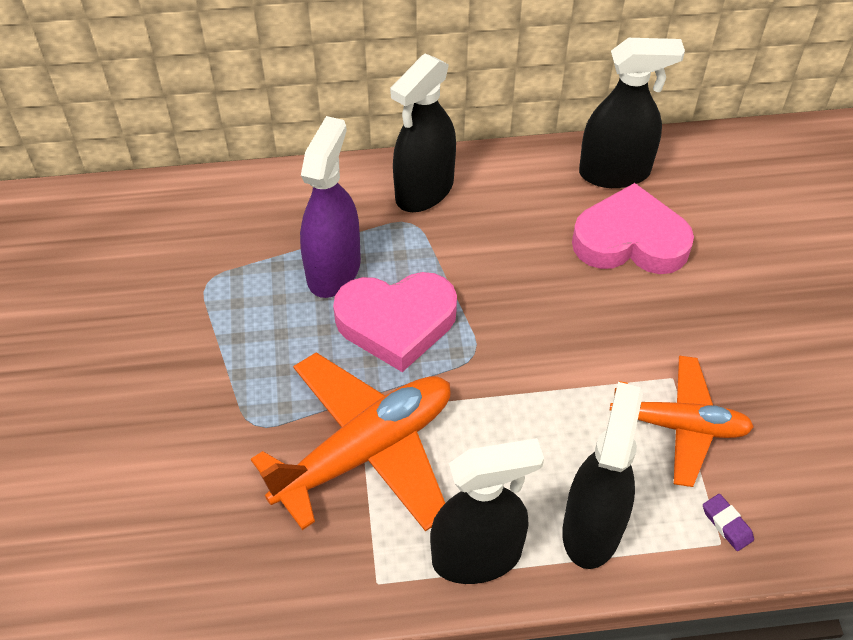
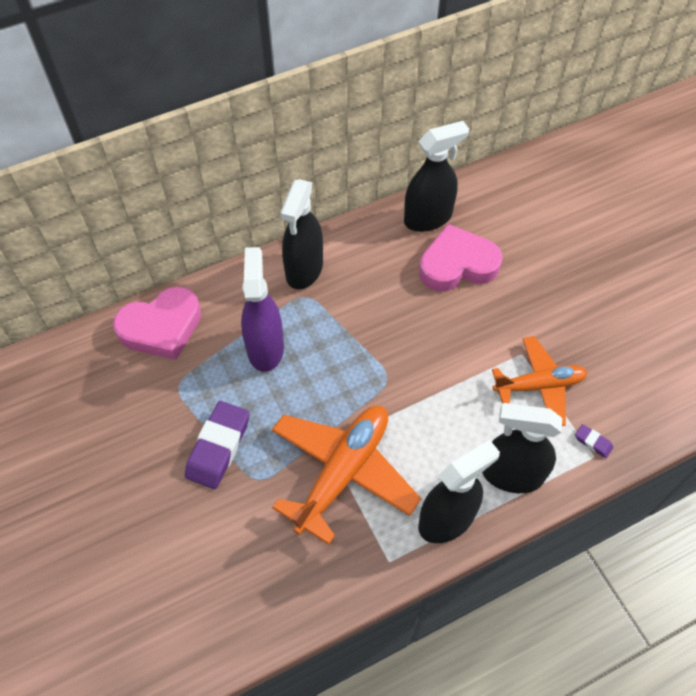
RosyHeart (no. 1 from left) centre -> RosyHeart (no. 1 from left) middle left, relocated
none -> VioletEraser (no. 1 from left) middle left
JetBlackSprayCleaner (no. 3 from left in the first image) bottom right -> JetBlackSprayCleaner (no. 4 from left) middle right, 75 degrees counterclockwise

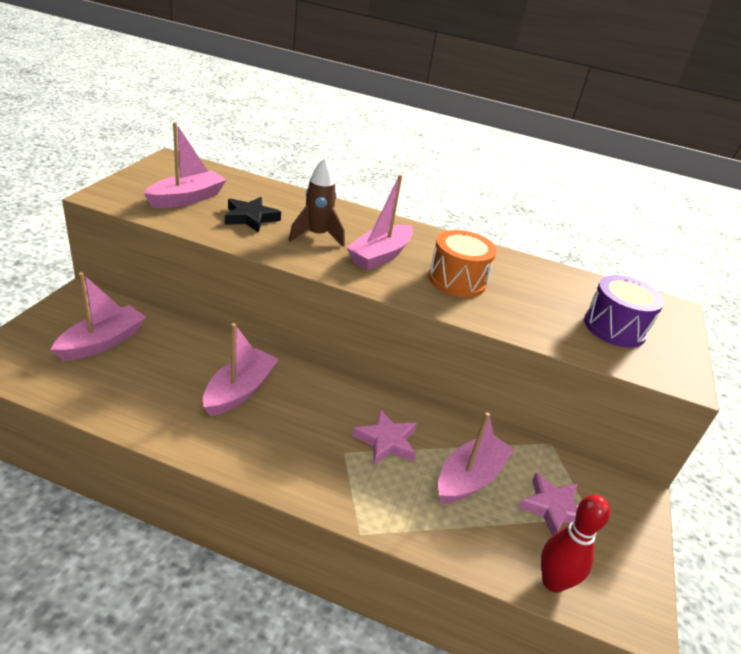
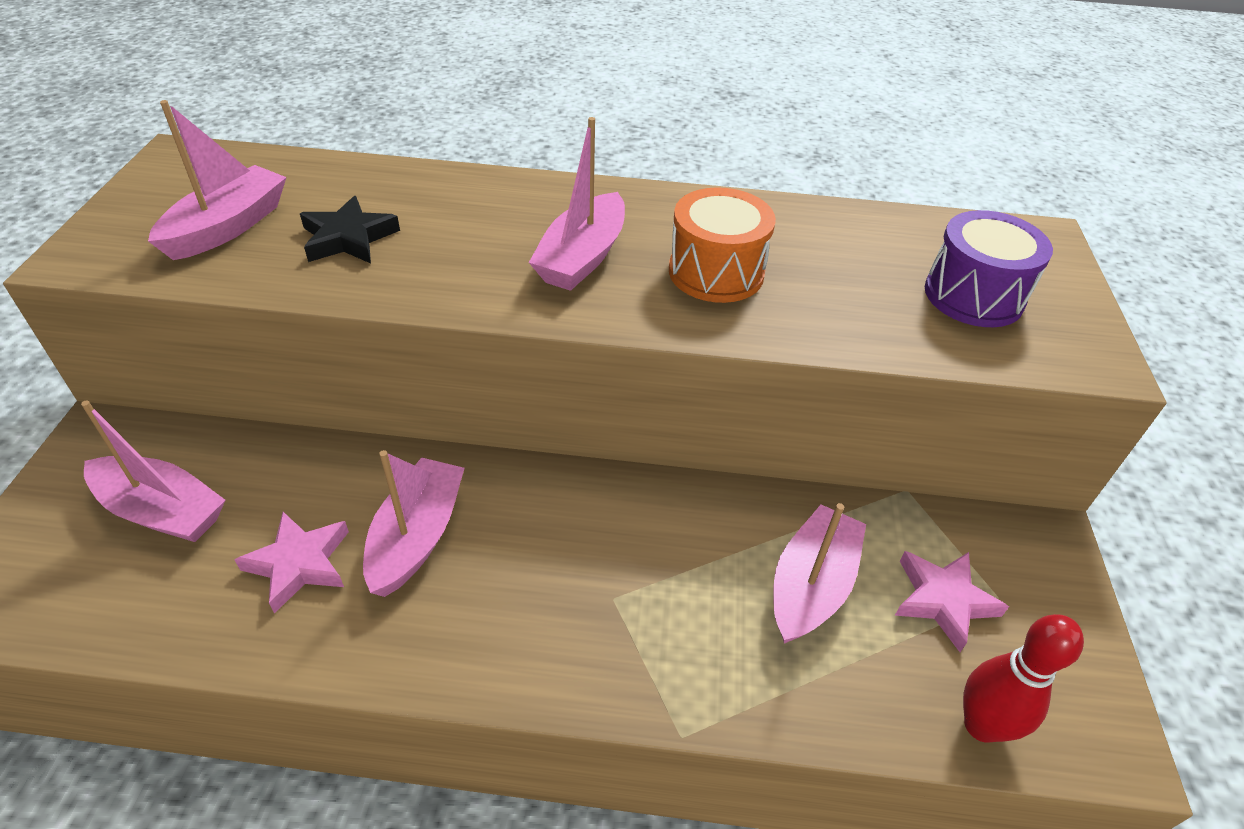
RosyBoat (no. 1 from left) middle left, 90 degrees clockwise
RosyStar (no. 1 from left) bottom centre -> RosyStar (no. 1 from left) bottom left, relocated
BrownSpaceship top centre -> none

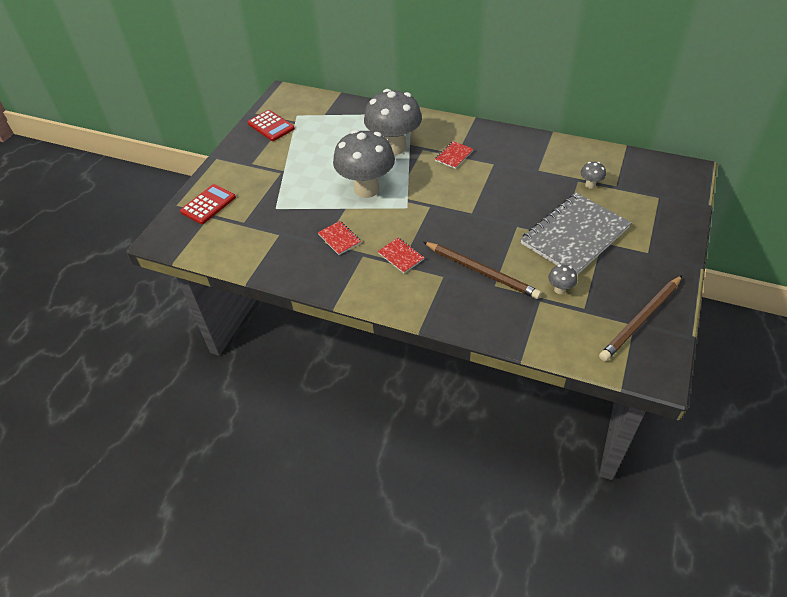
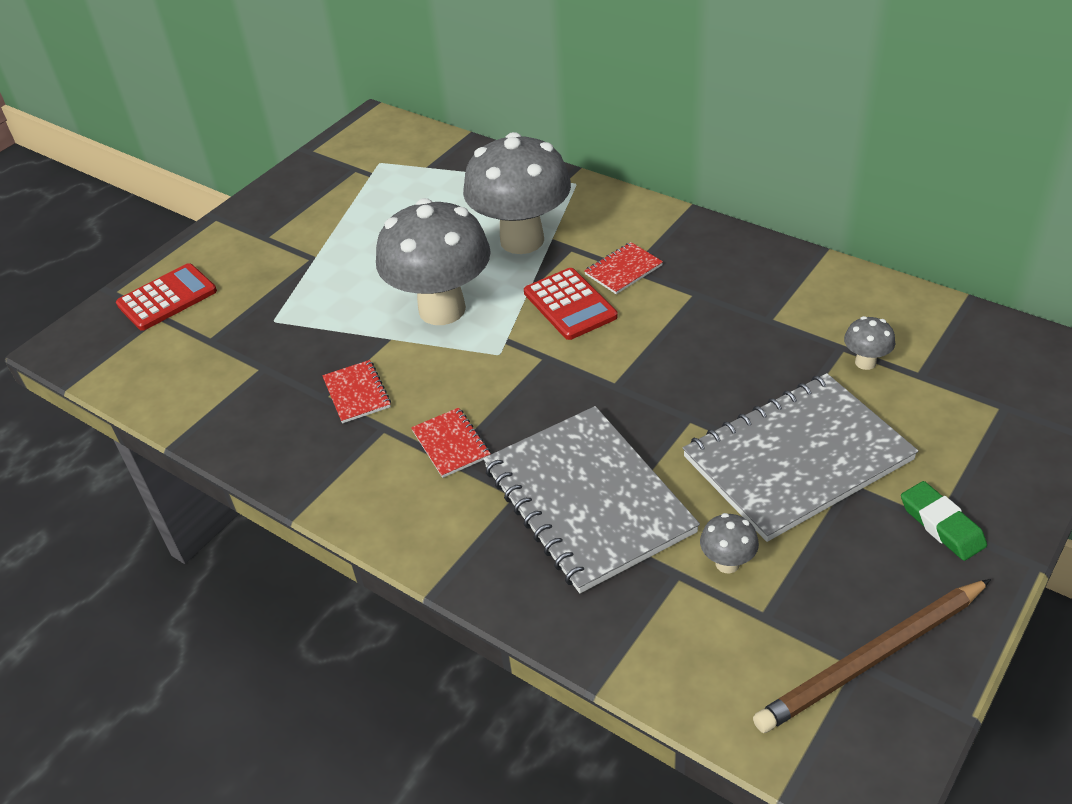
BrownPencil (no. 1 from left) centre -> GrayExerciseBook (no. 1 from left) centre
RedAddingMachine (no. 2 from left) top centre -> RedAddingMachine (no. 2 from left) centre, relocated
none -> EmeraldEraser middle right

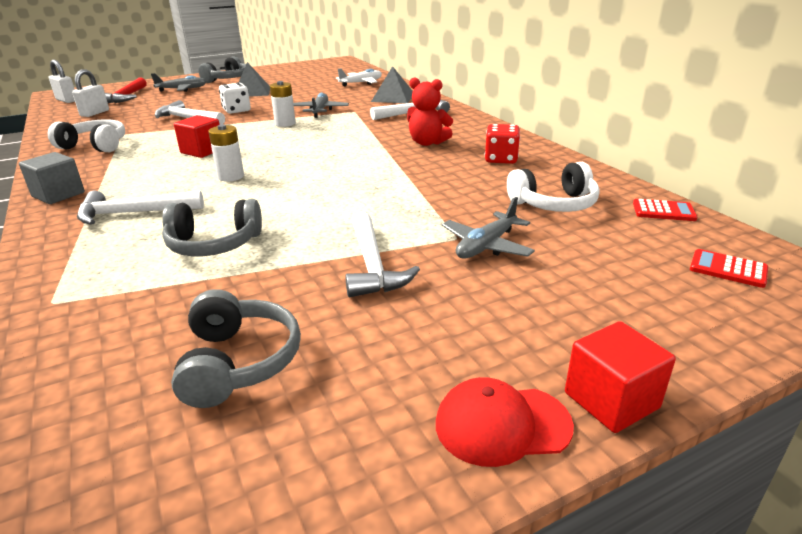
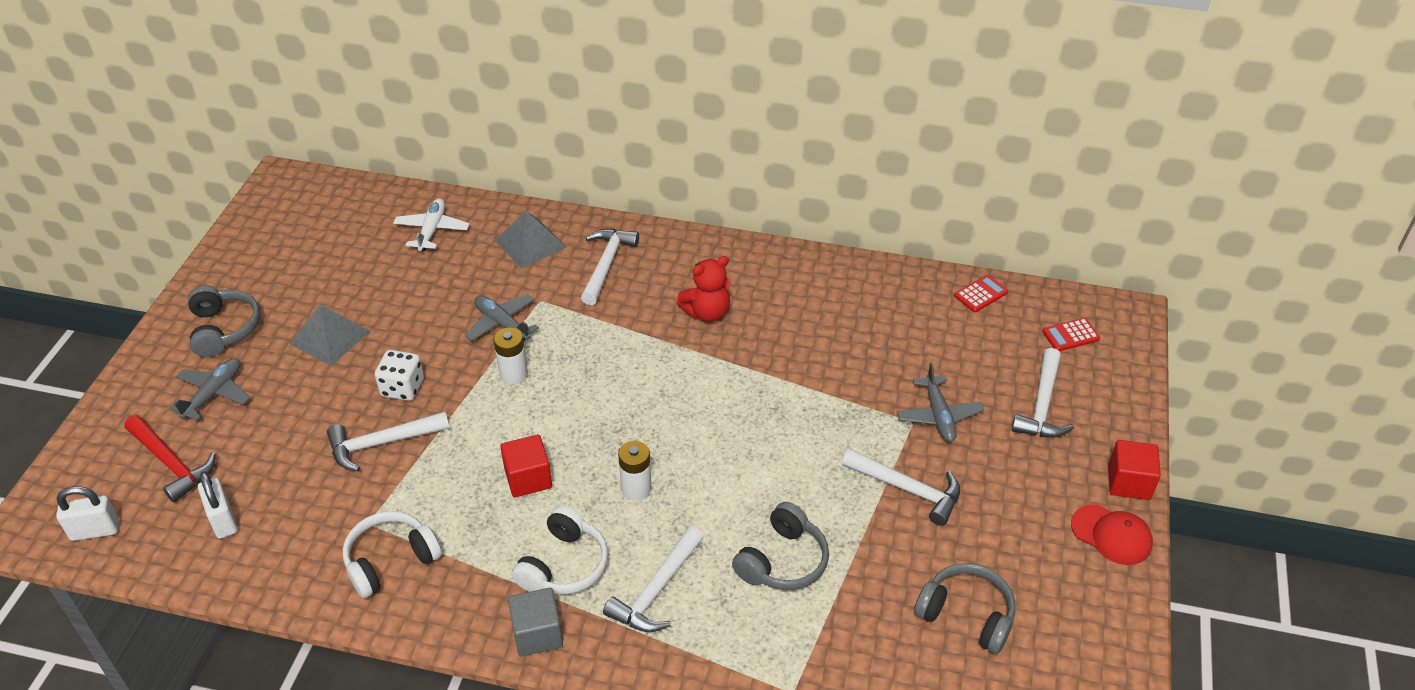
PureWhiteHeadset (no. 2 from left) middle right -> PureWhiteHeadset (no. 2 from left) bottom centre, relocated
none -> PureWhiteHammer (no. 5 from left) middle right
RedBaseballCap bottom centre -> RedBaseballCap bottom right, 90 degrees counterclockwise
RedGameDie top centre -> none

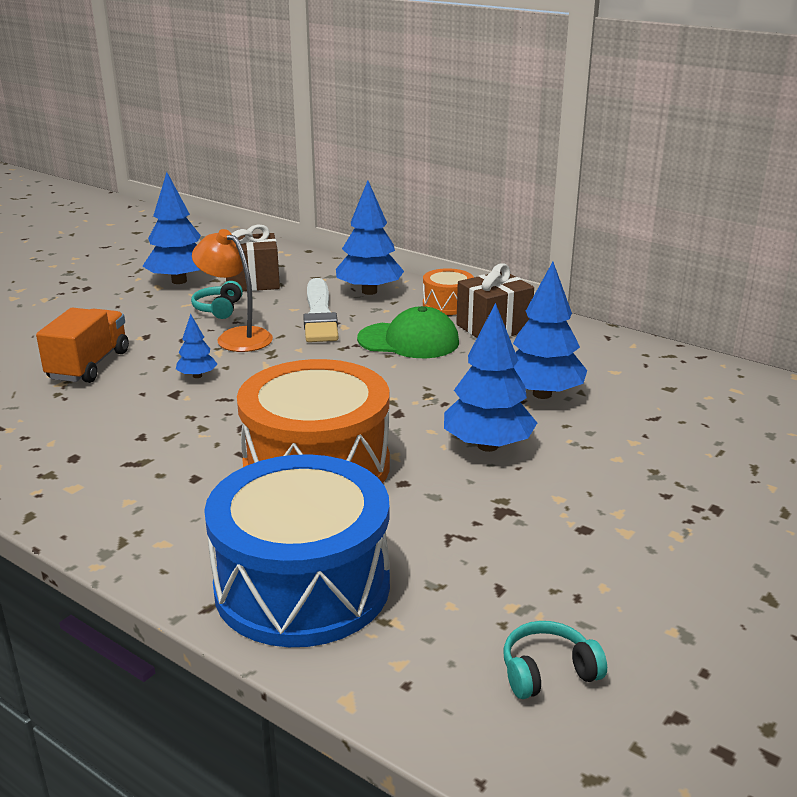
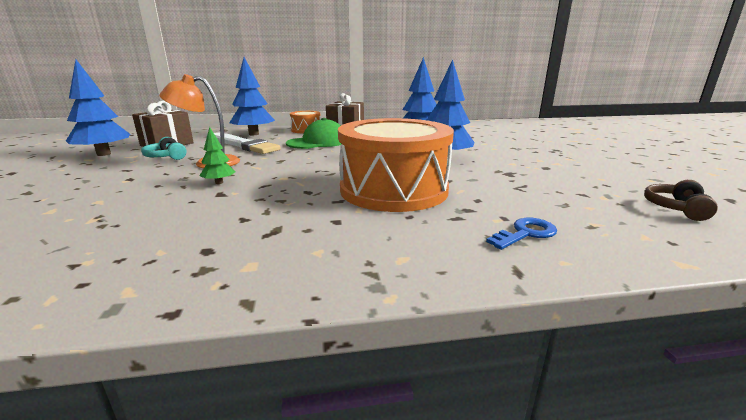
BlueFirTree (no. 2 from left) middle left -> EmeraldFirTree middle left
BlueToyDrum bottom centre -> BlueDoorKey middle right
TurquoiseHeadset (no. 2 from left) bottom right -> BrownHeadset middle right
OrangeColouredToyTruck middle left -> none

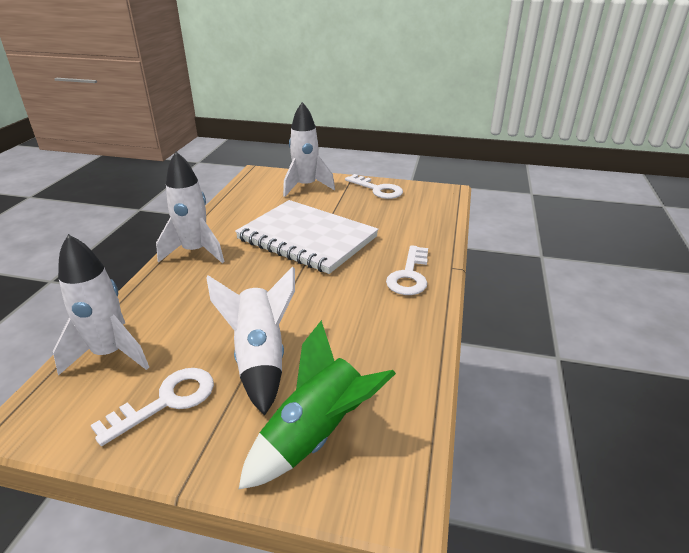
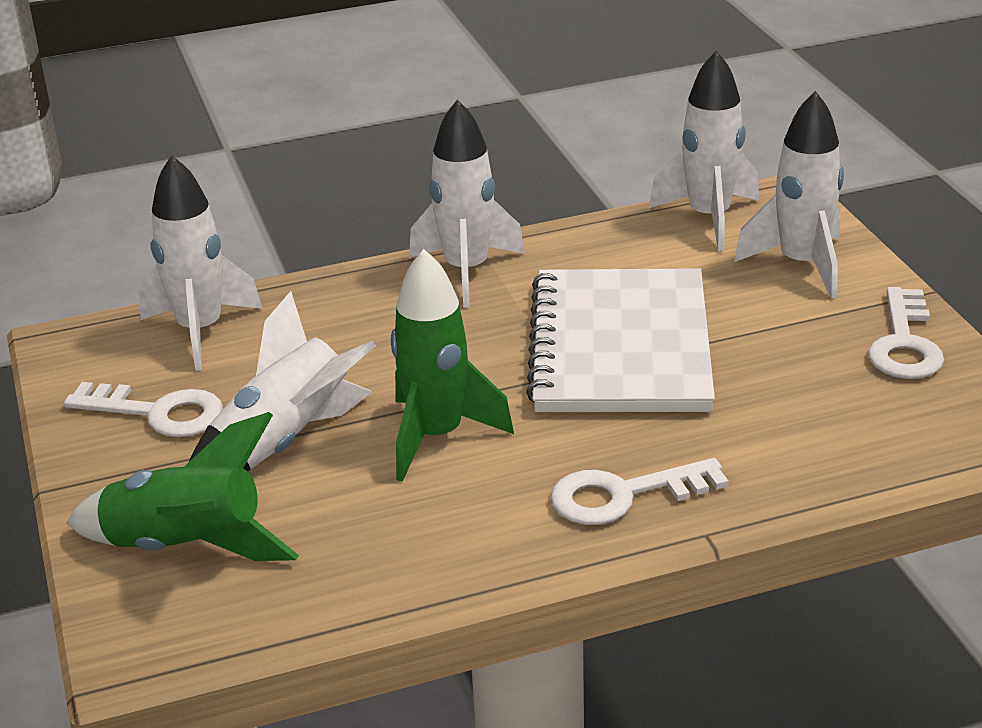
none -> EmeraldSpaceship (no. 2 from left) centre
none -> PureWhiteSpaceship (no. 4 from left) top right

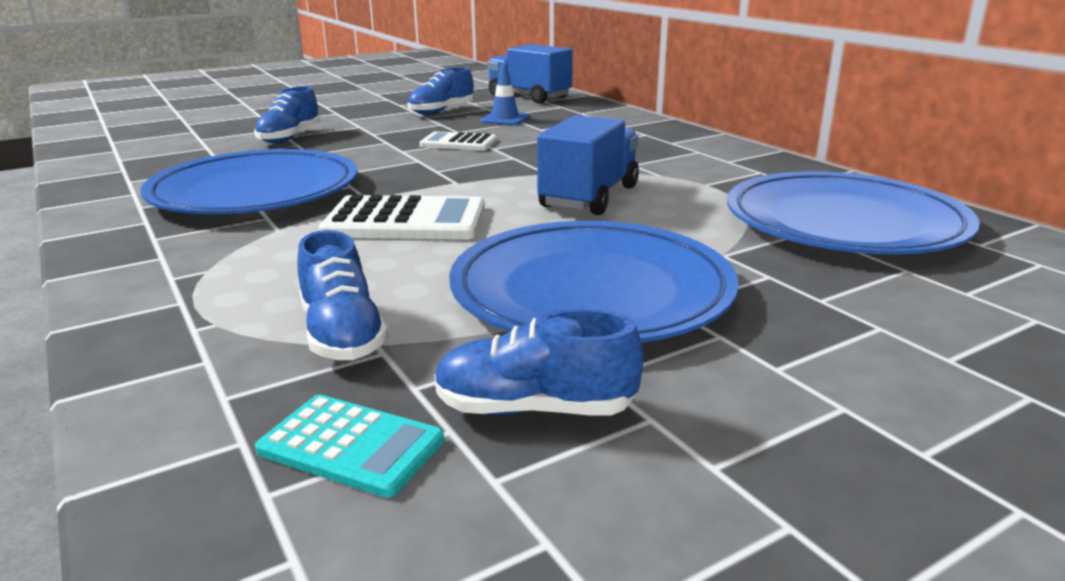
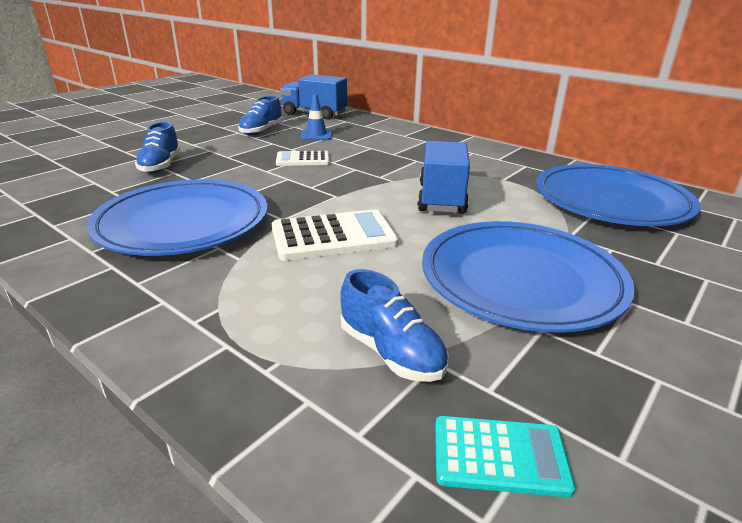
BlueShoe (no. 4 from left) centre -> none

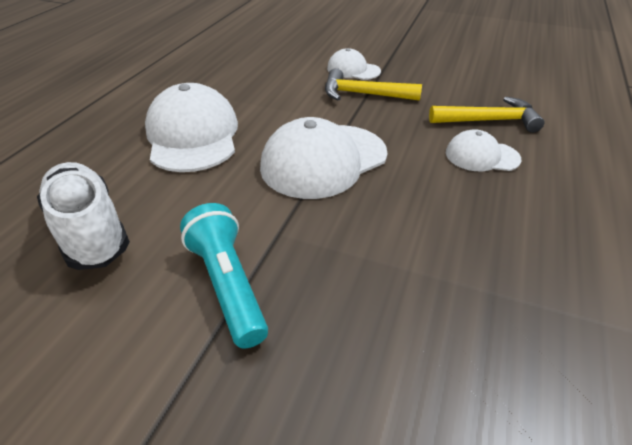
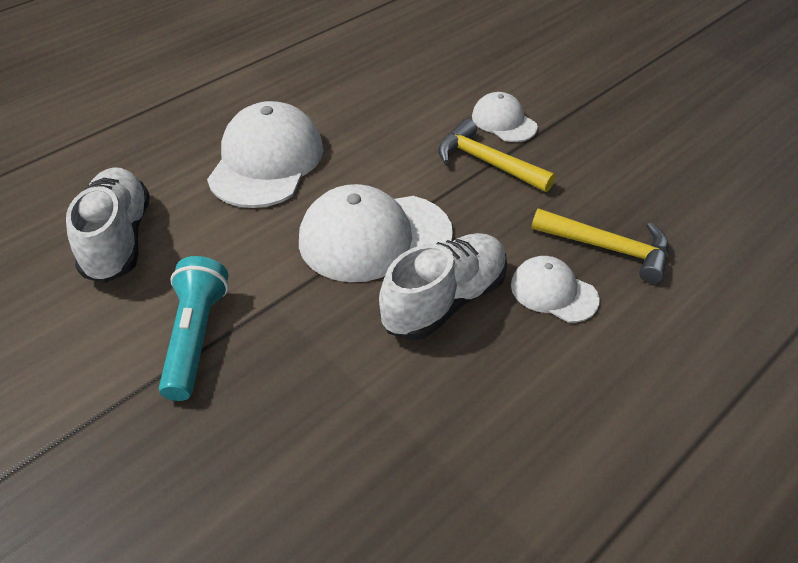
none -> PureWhiteShoe (no. 2 from left) centre

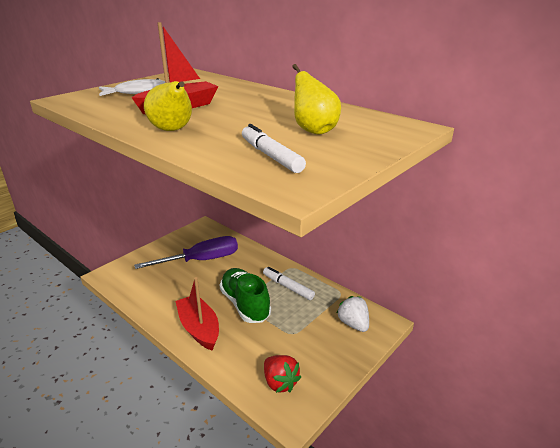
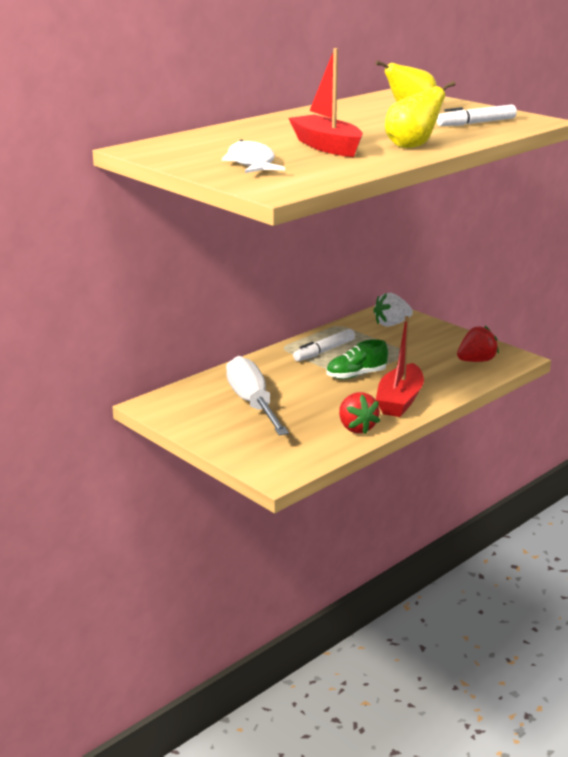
VioletFlatScrewdriver middle left -> PureWhiteFlatScrewdriver centre
EmeraldShoe centre, x0.65
none -> RedToyStrawberry (no. 1 from left) centre
RedBoat (no. 2 from left) bottom centre -> RedBoat (no. 2 from left) middle right, 45 degrees counterclockwise

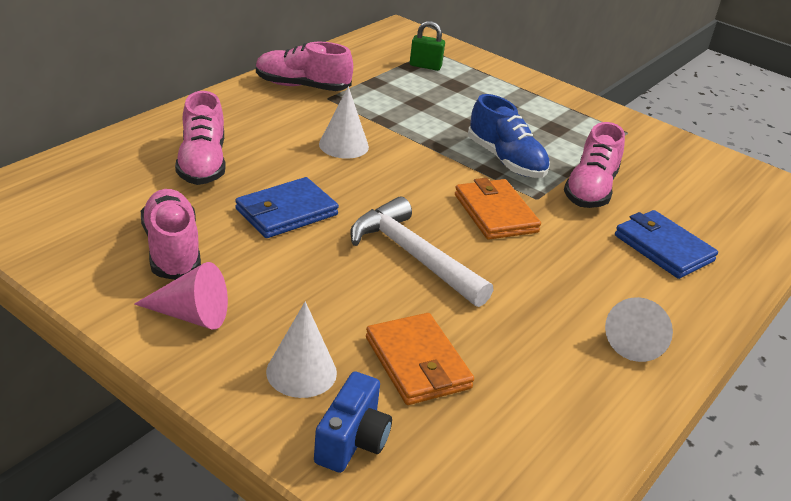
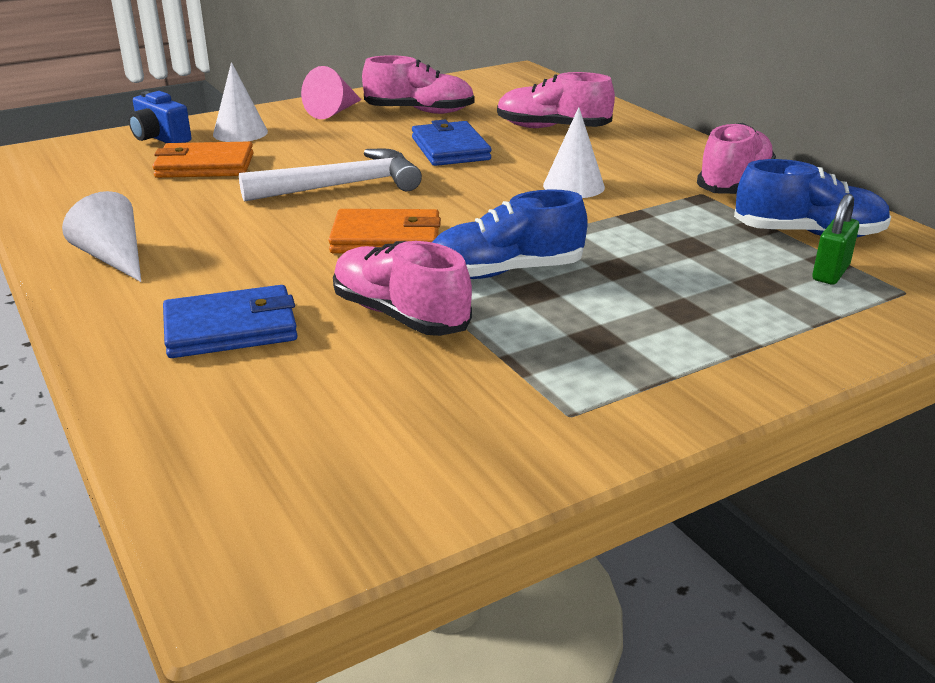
none -> BlueShoe (no. 2 from left) top right

